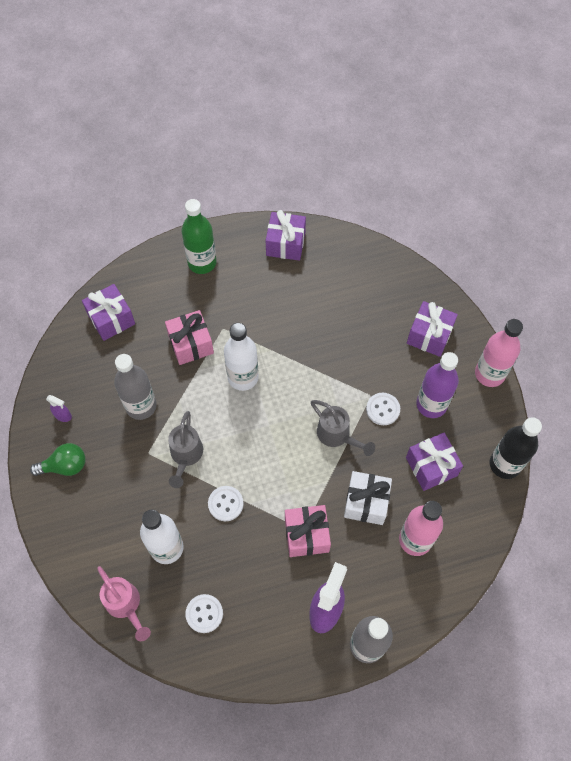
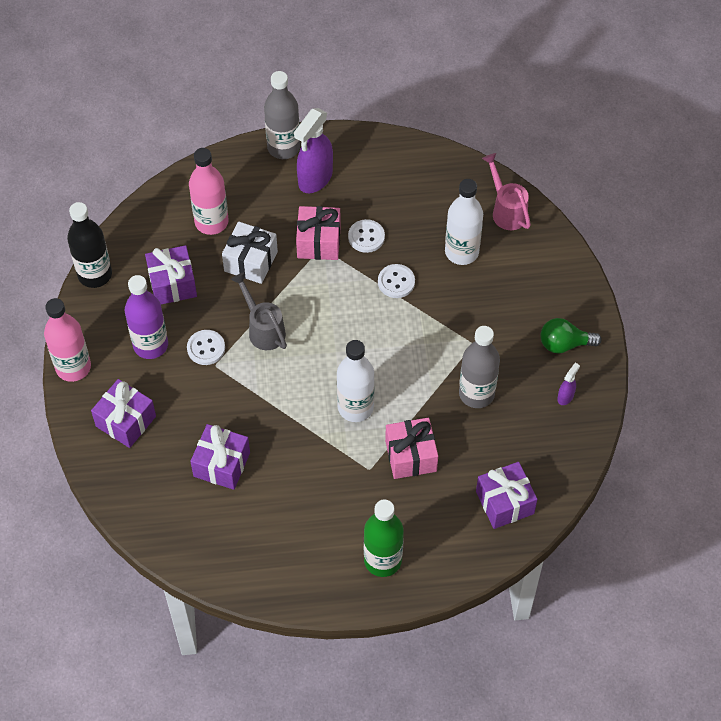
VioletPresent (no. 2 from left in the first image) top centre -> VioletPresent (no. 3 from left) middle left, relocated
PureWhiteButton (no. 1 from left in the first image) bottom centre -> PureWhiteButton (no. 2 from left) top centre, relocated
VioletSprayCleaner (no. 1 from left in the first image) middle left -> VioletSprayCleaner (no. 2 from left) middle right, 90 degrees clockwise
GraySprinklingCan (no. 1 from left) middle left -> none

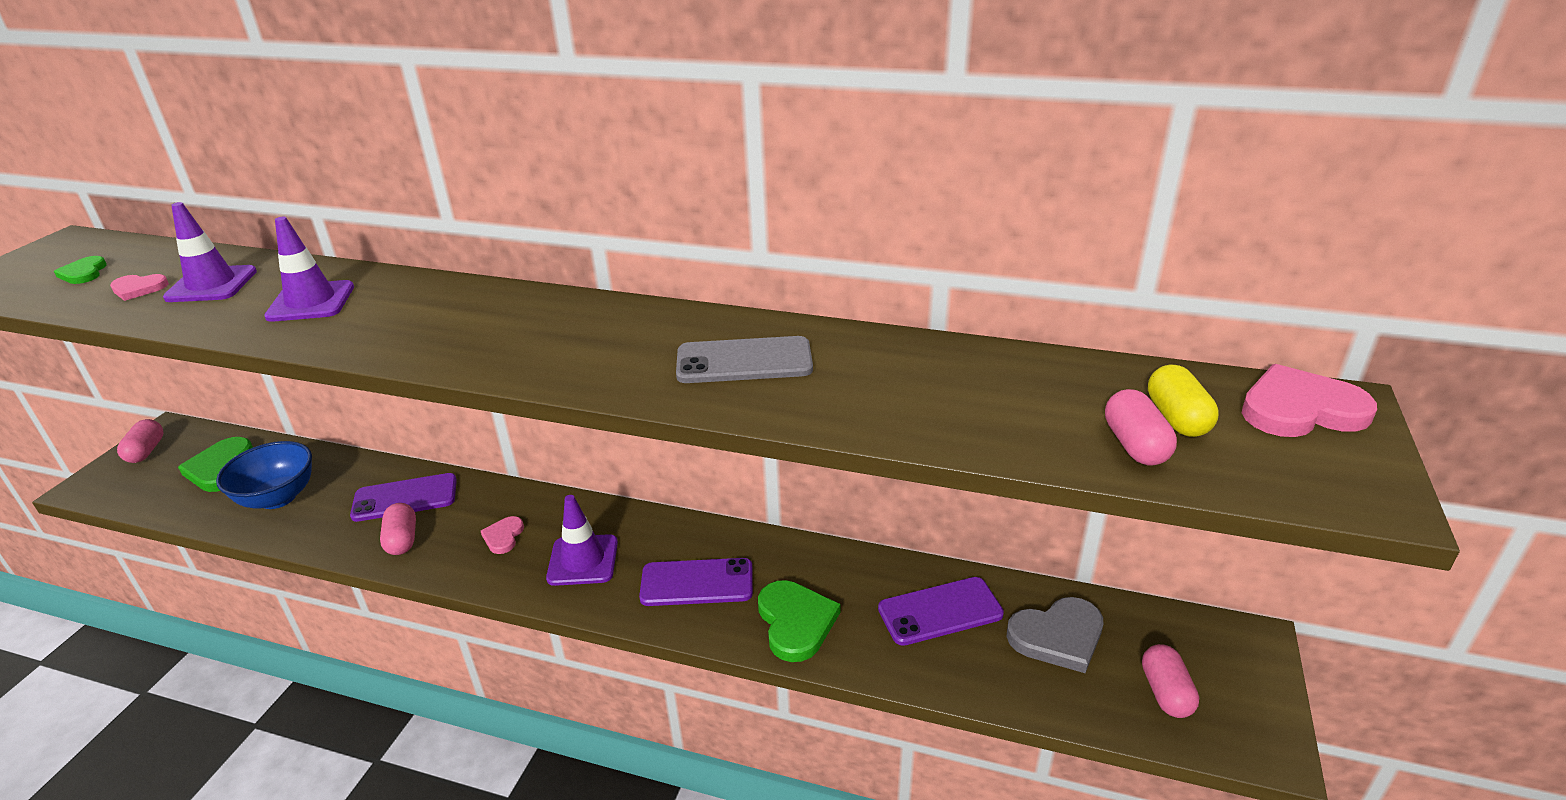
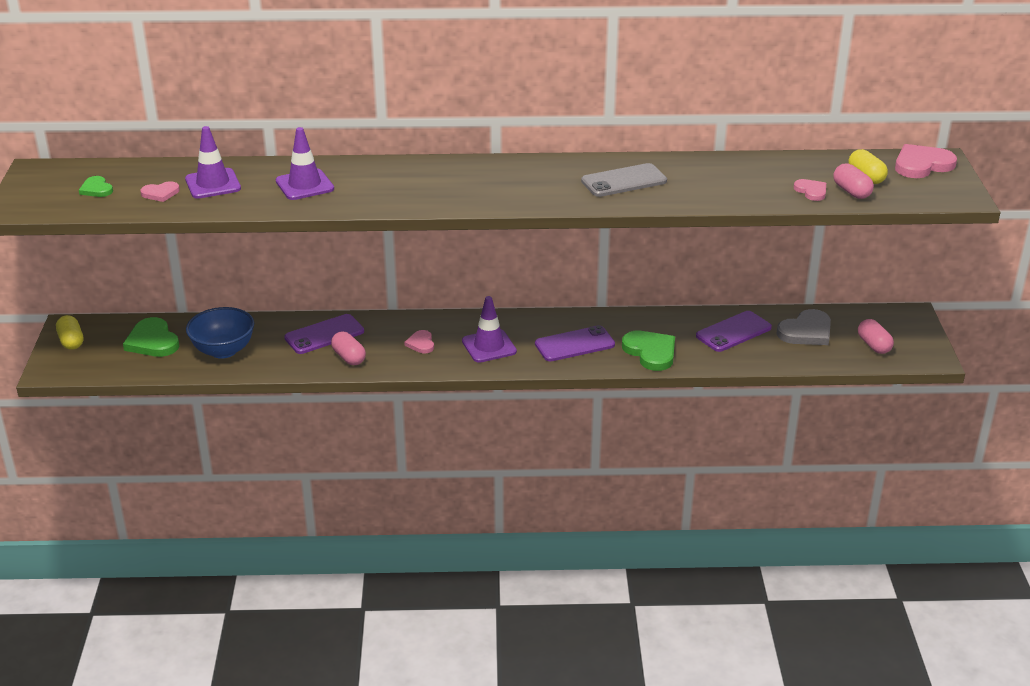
RosyPillShape (no. 1 from left) middle left -> BrightYellowPillShape (no. 1 from left) middle left
none -> RosyHeart (no. 3 from left) top right

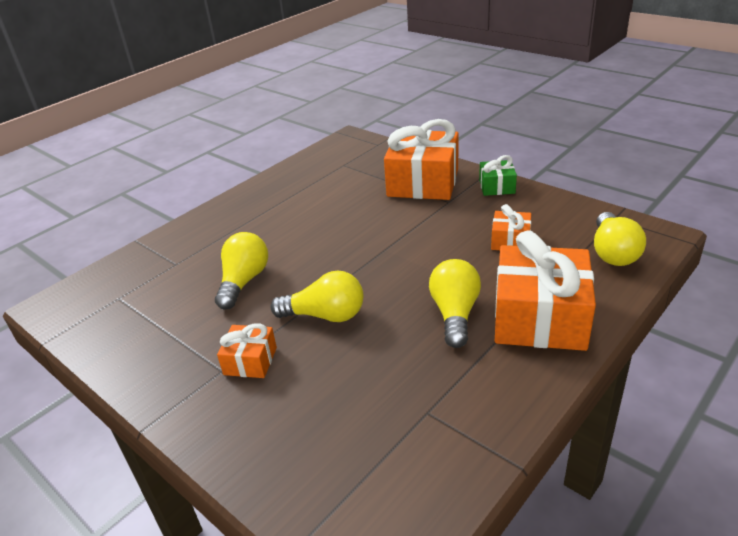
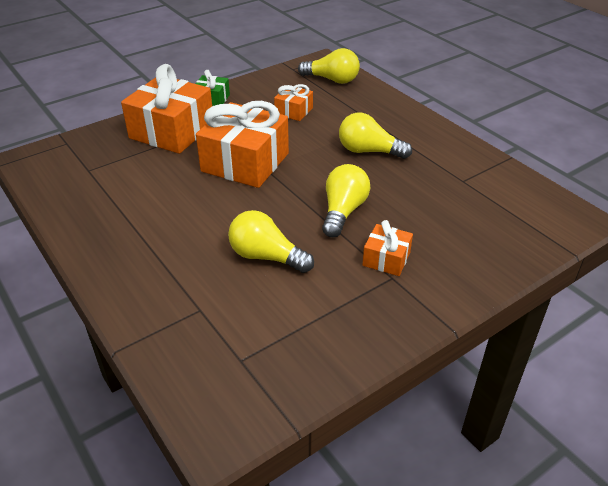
OrangeColouredPresent (no. 4 from left in the first image) middle right -> OrangeColouredPresent (no. 2 from left) top centre, relocated

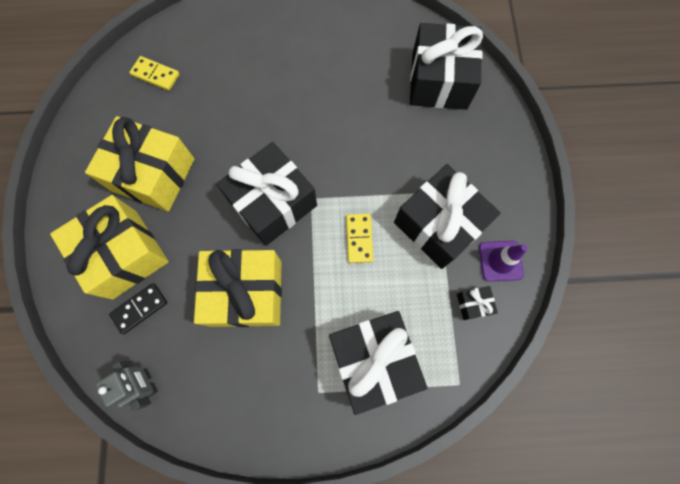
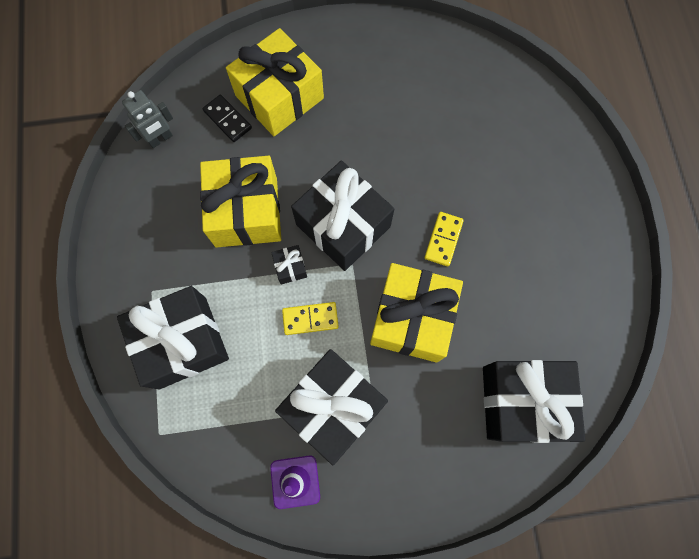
JetBlackPresent (no. 5 from left in the first image) middle right -> JetBlackPresent (no. 2 from left) centre, relocated
BrightYellowPresent (no. 2 from left in the first image) middle left -> BrightYellowPresent (no. 3 from left) centre, relocated
BrightYellowDomino (no. 1 from left in the first image) top left -> BrightYellowDomino (no. 2 from left) centre, relocated

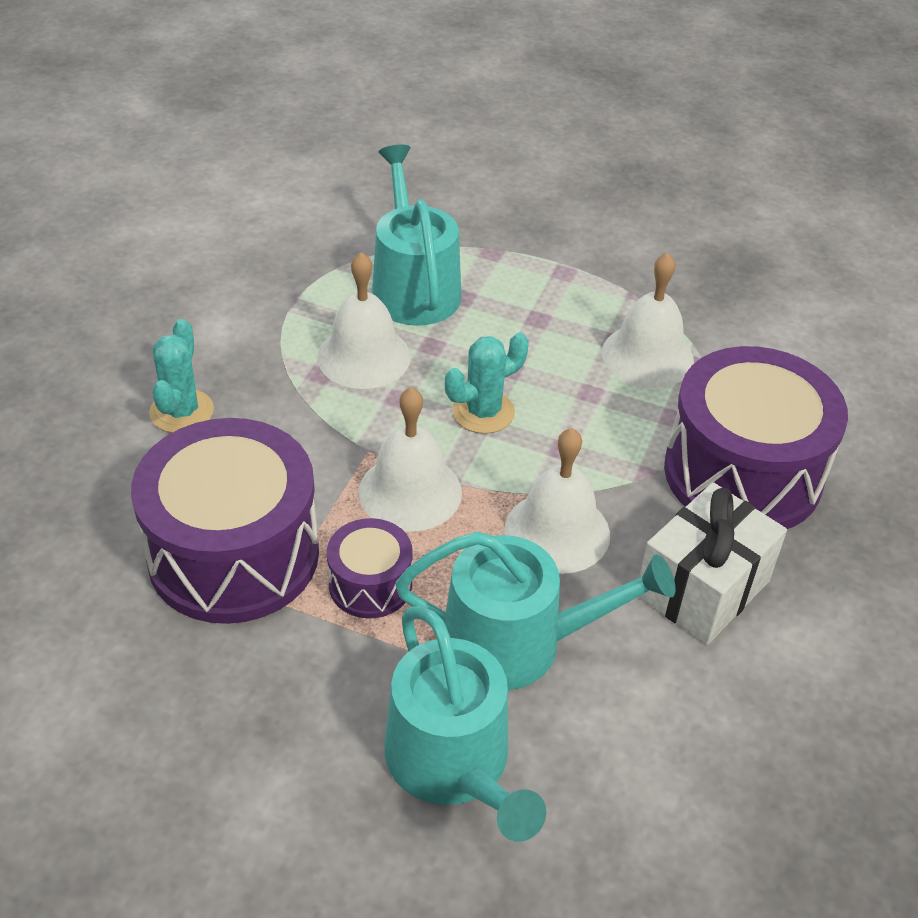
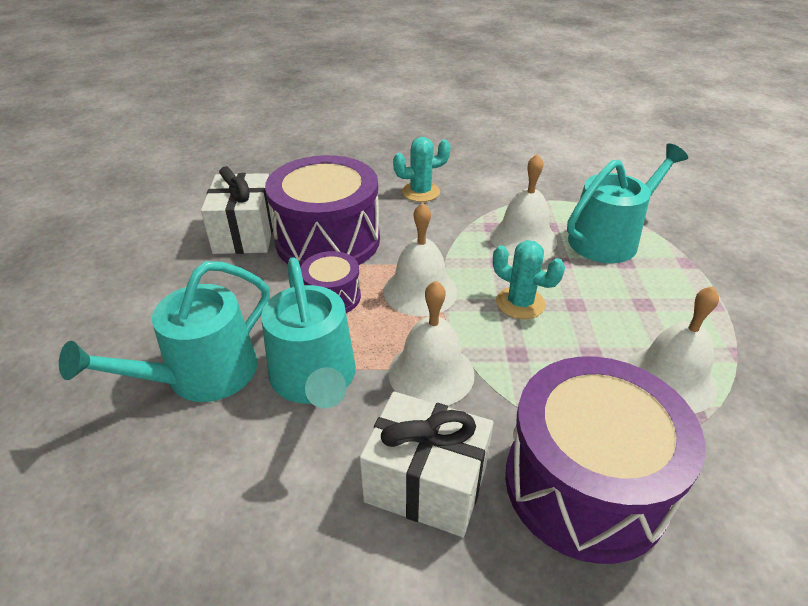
none -> PureWhitePresent (no. 1 from left) middle left

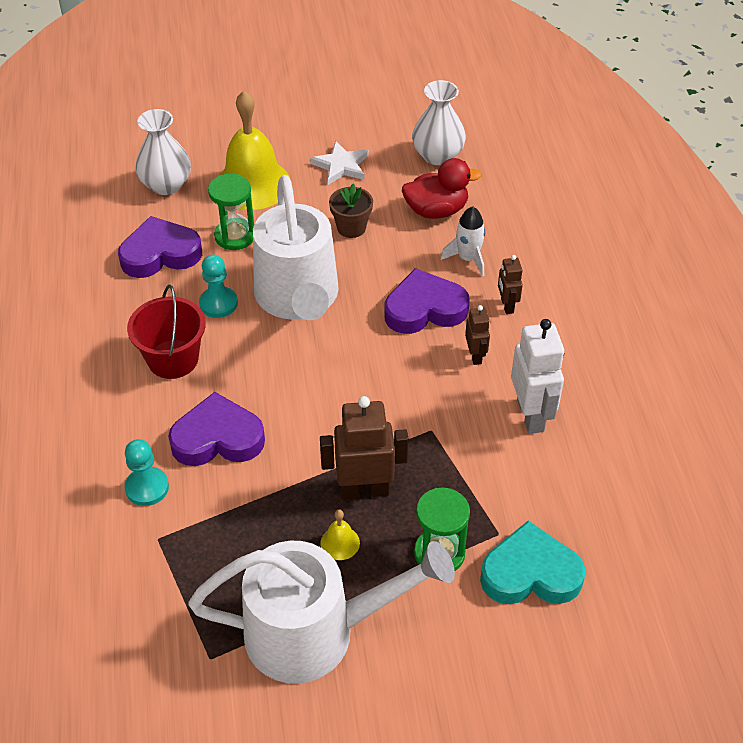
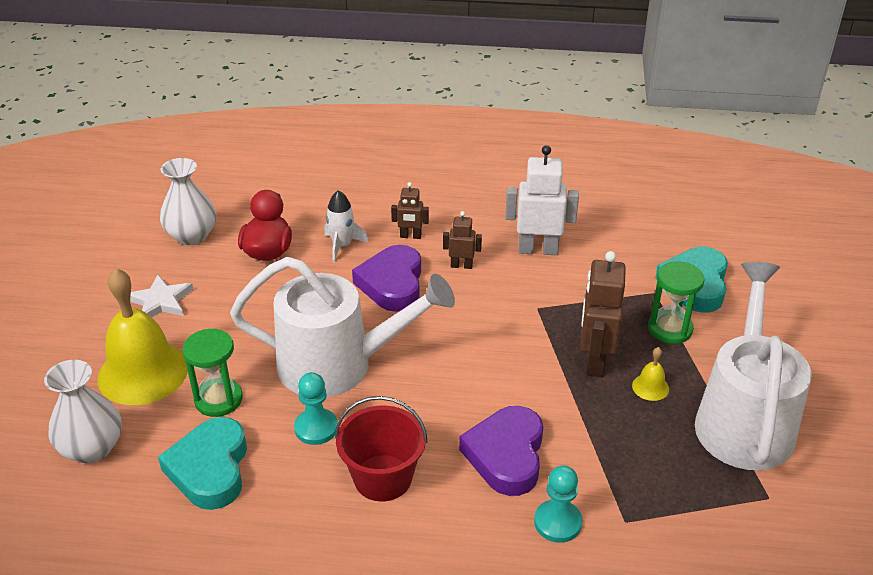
VioletHeart (no. 1 from left) top left -> TurquoiseHeart (no. 1 from left) bottom left
BrownPlantPot top centre -> none

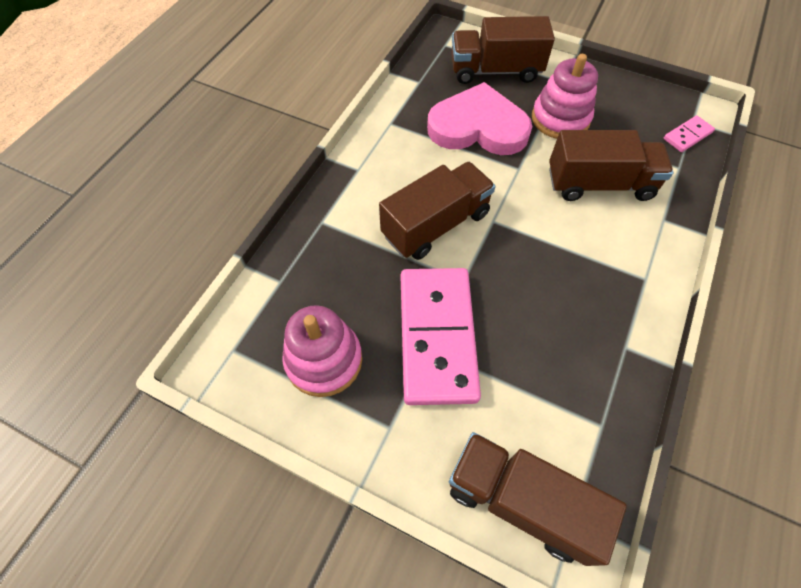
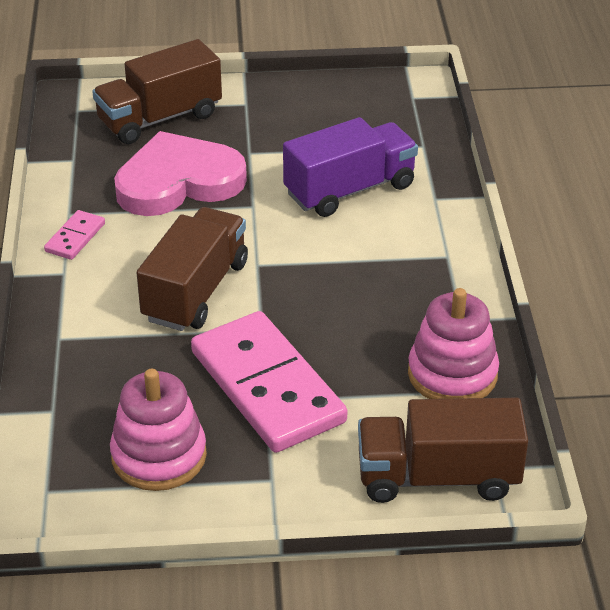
RosyDomino (no. 2 from left in the first image) top right -> RosyDomino (no. 1 from left) middle left, relocated
BrownToyTruck (no. 4 from left) top right -> VioletToyTruck top centre
RosyStackingRings (no. 2 from left) top right -> RosyStackingRings (no. 2 from left) middle right, relocated

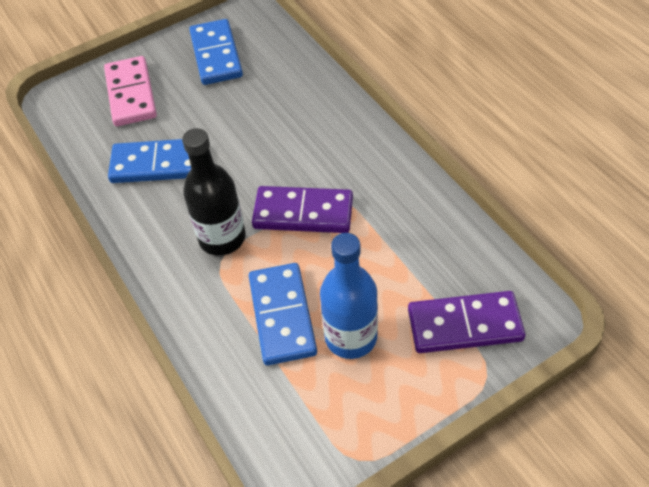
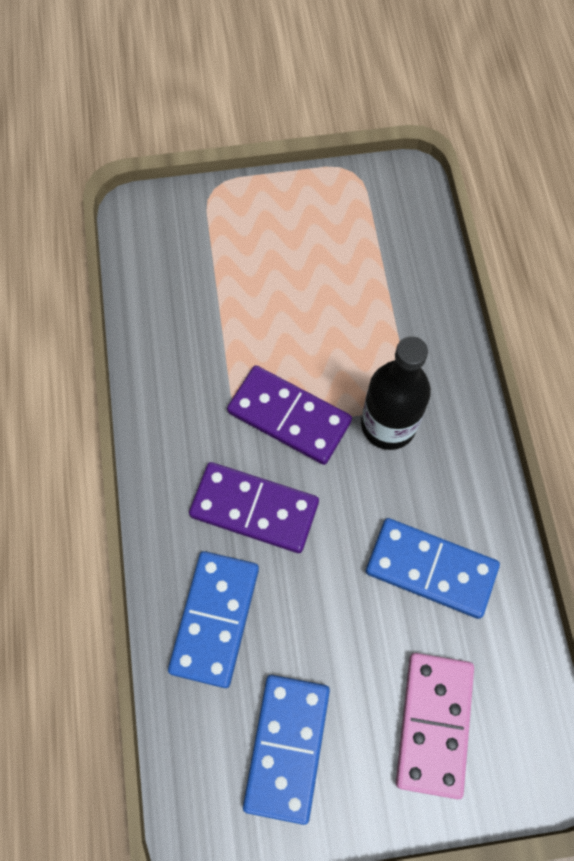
BlueDomino (no. 3 from left in the first image) centre -> BlueDomino (no. 1 from left) bottom centre, relocated
VioletDomino (no. 2 from left in the first image) middle right -> VioletDomino (no. 1 from left) centre, relocated
BlueBottle centre -> none

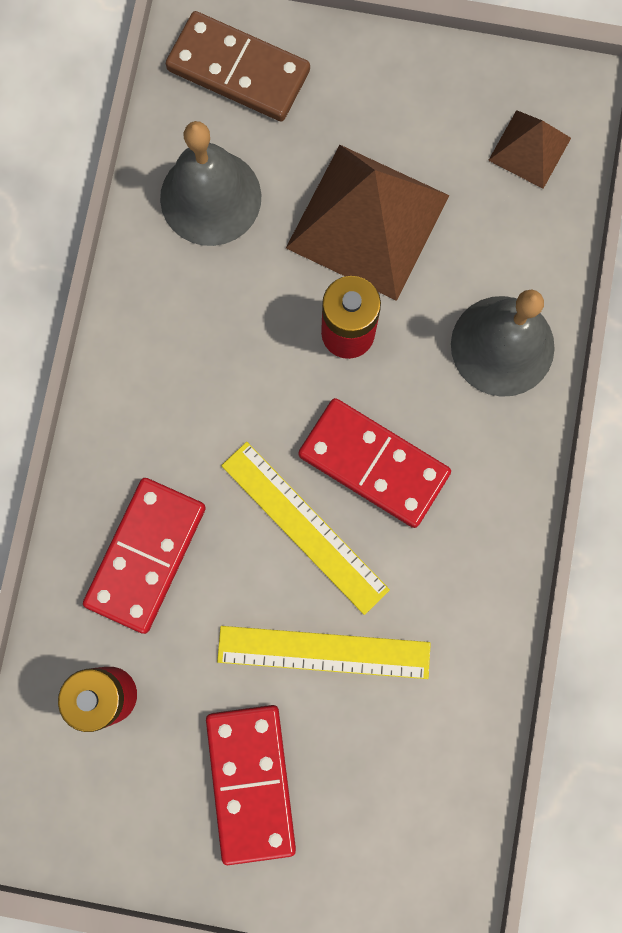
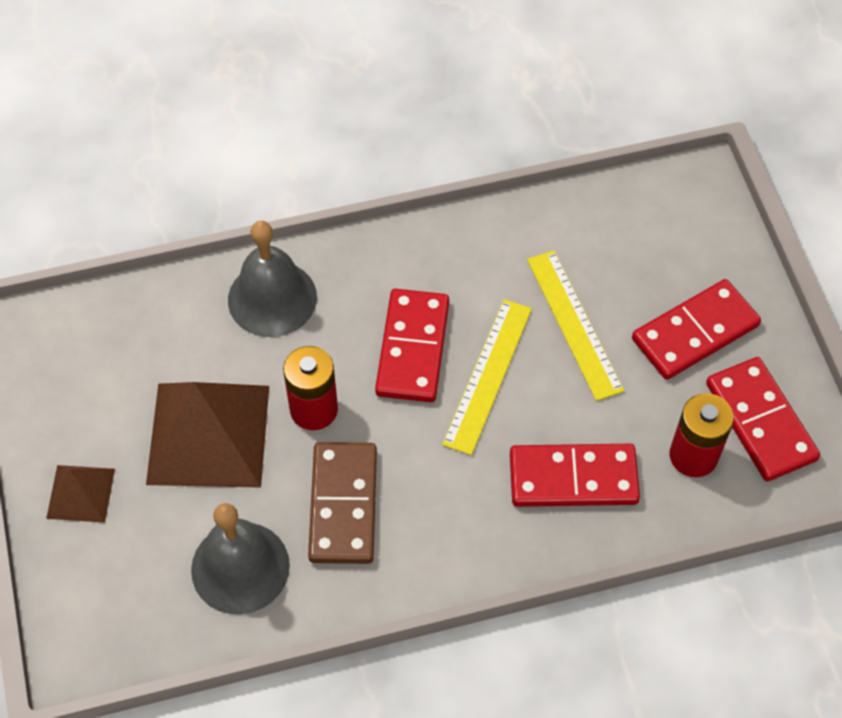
BrownPyramid (no. 2 from left in the first image) top right -> BrownPyramid (no. 1 from left) bottom left, relocated
BrownDomino top centre -> BrownDomino bottom centre, relocated
none -> RedDomino (no. 4 from left) middle right

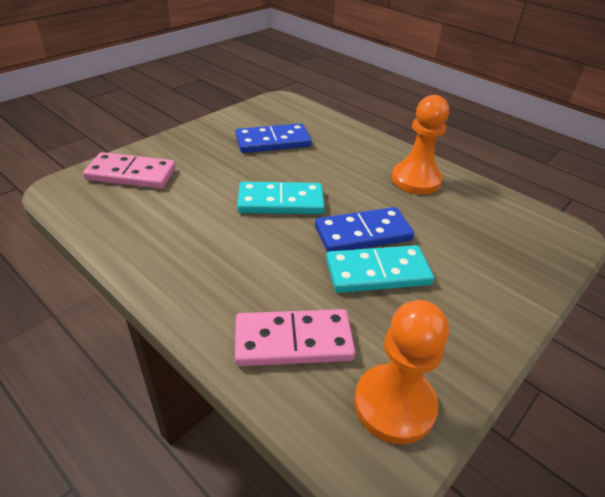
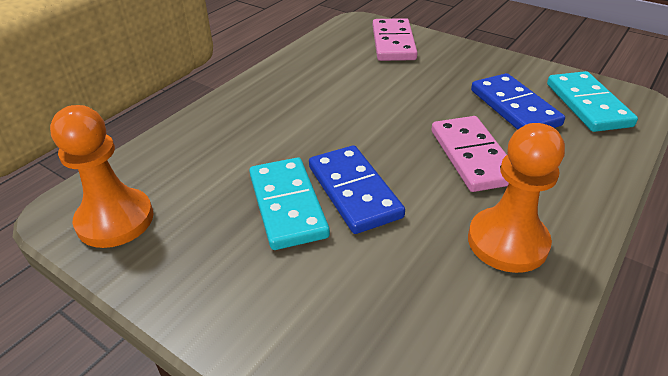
RosyDomino (no. 2 from left) bottom centre -> RosyDomino (no. 2 from left) middle right, relocated
TurquoiseDomino (no. 1 from left in the first image) centre -> TurquoiseDomino (no. 2 from left) top right, relocated

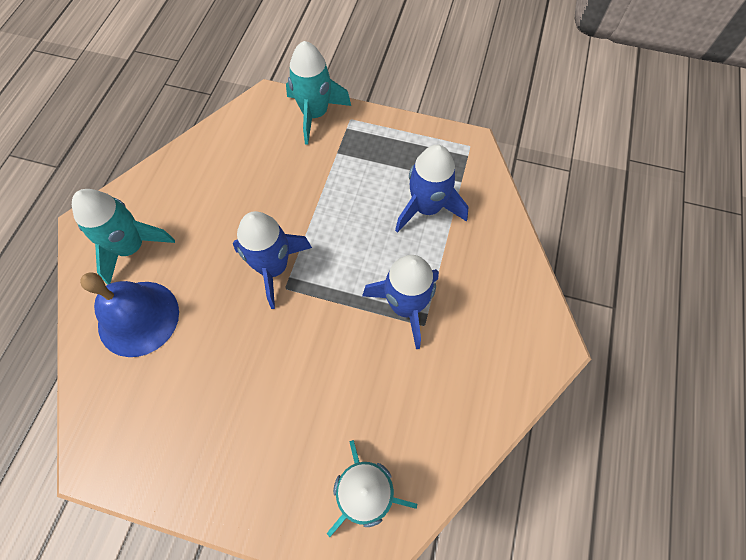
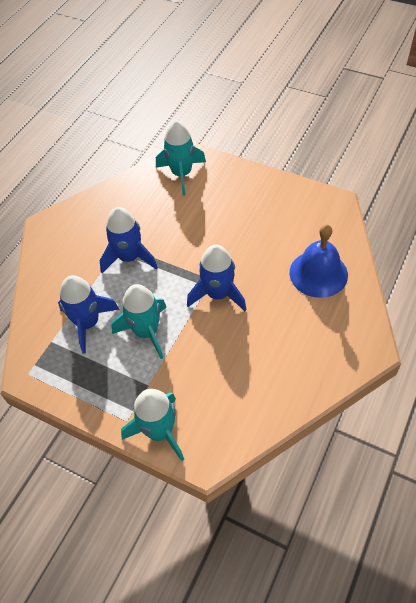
TurquoiseSpaceship (no. 1 from left) middle left -> TurquoiseSpaceship (no. 1 from left) centre, relocated

